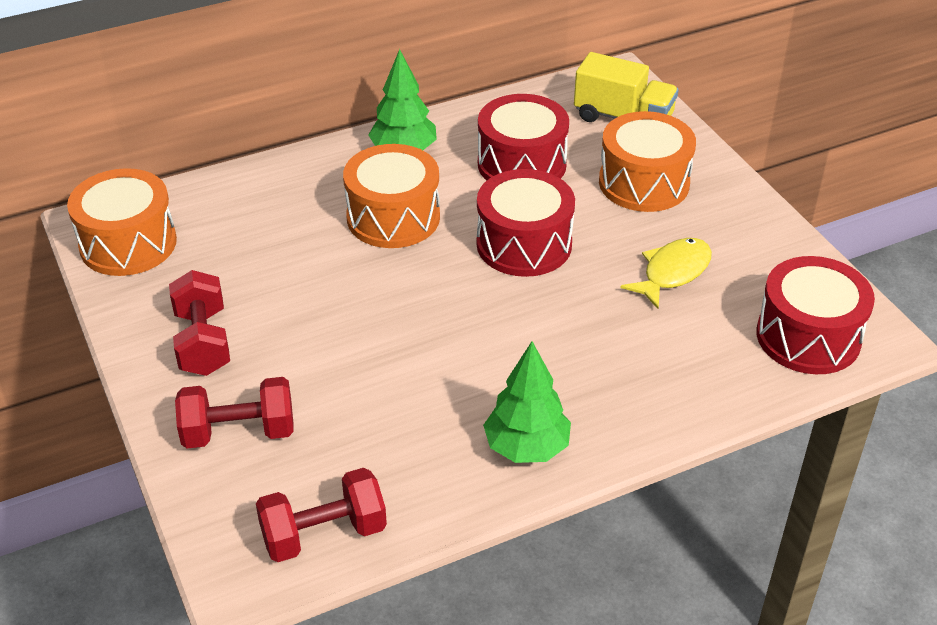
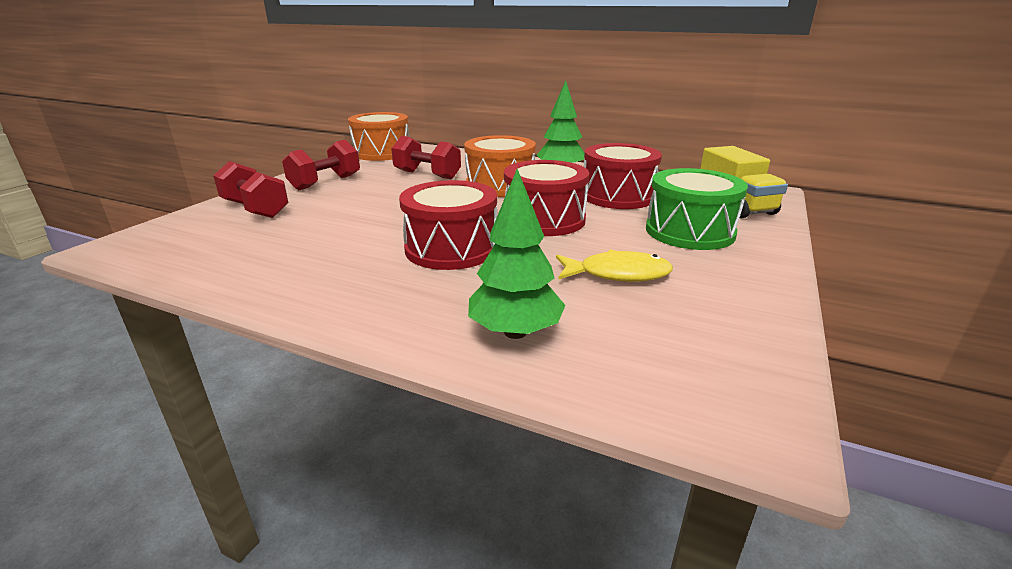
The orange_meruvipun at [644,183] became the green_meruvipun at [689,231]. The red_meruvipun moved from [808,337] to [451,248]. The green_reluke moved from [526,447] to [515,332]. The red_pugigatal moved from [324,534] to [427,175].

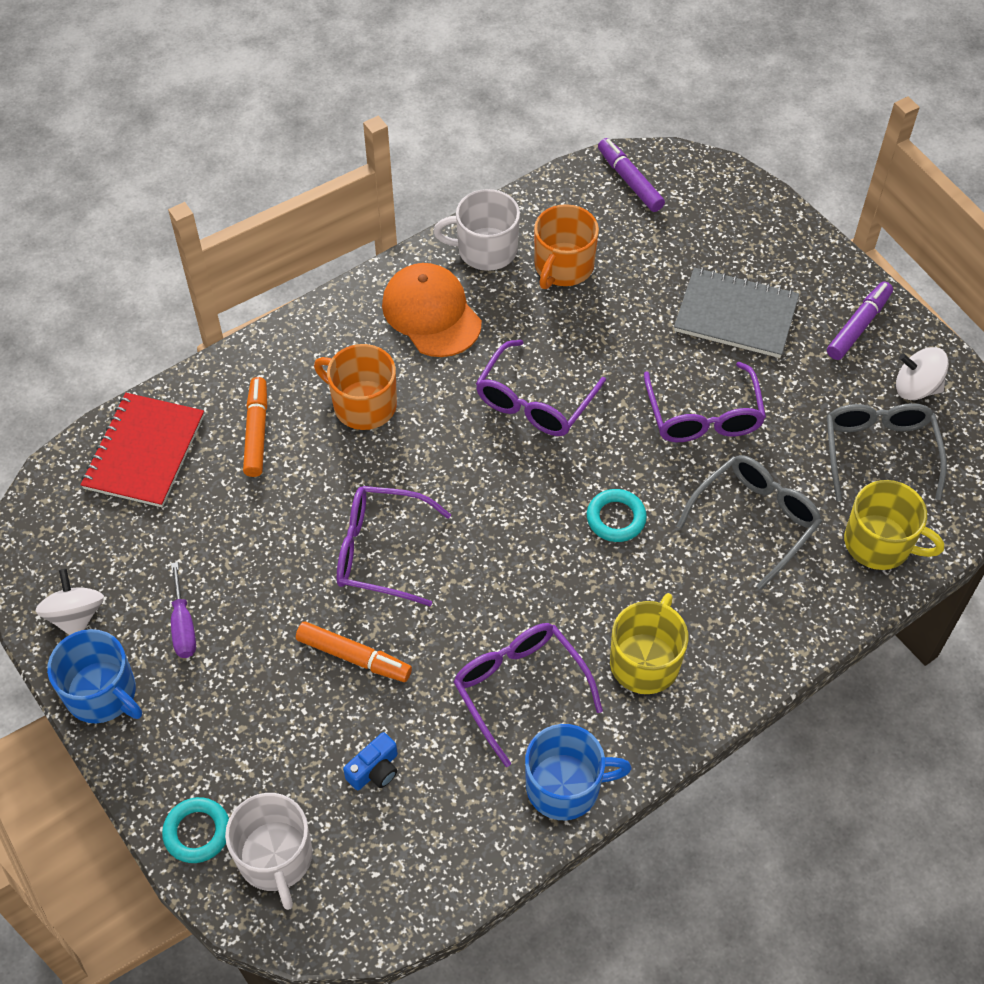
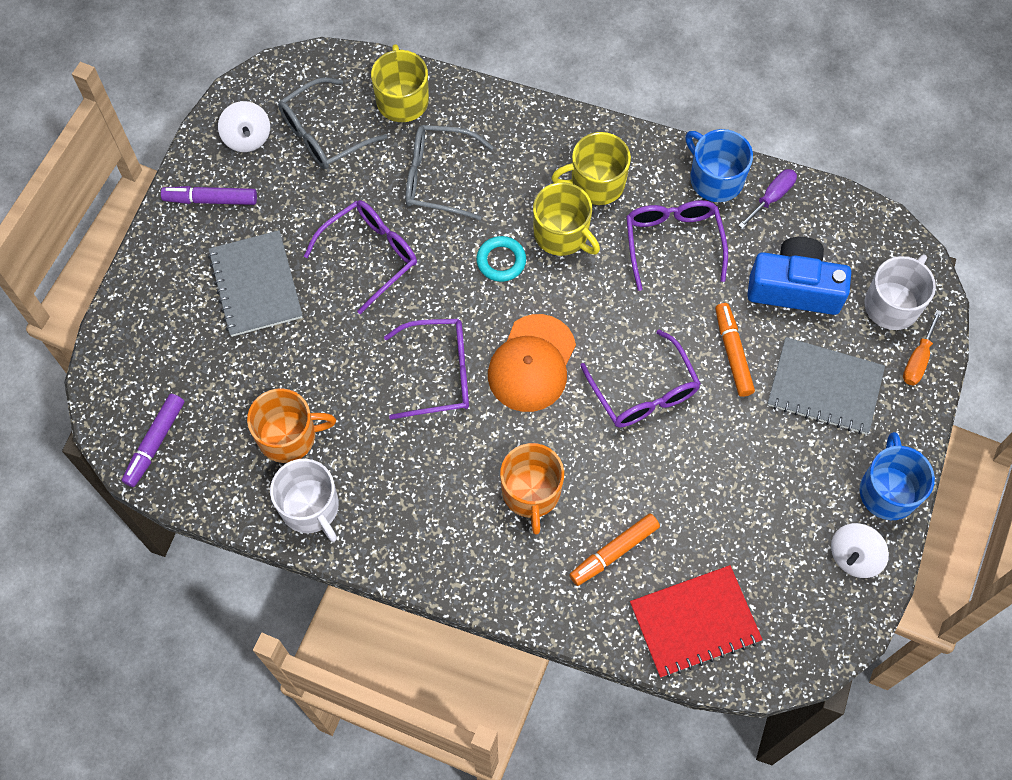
The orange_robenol moved from [431,313] to [532,363]. The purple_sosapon moved from [183,626] to [772,197]. The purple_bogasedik at [519,688] turned 150 degrees clockwise. The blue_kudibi at [375,770] changed to 2.18 times the size. The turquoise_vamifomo at [197,832] was replaced by the orange_sosapon at [917,359]. The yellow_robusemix at [562,234] appeared. The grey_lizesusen at [824,387] appeared.

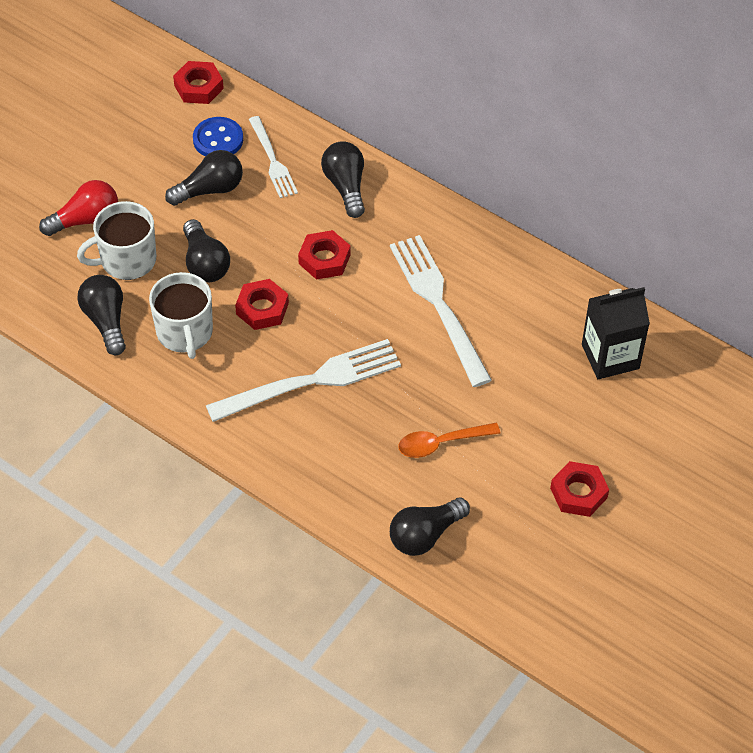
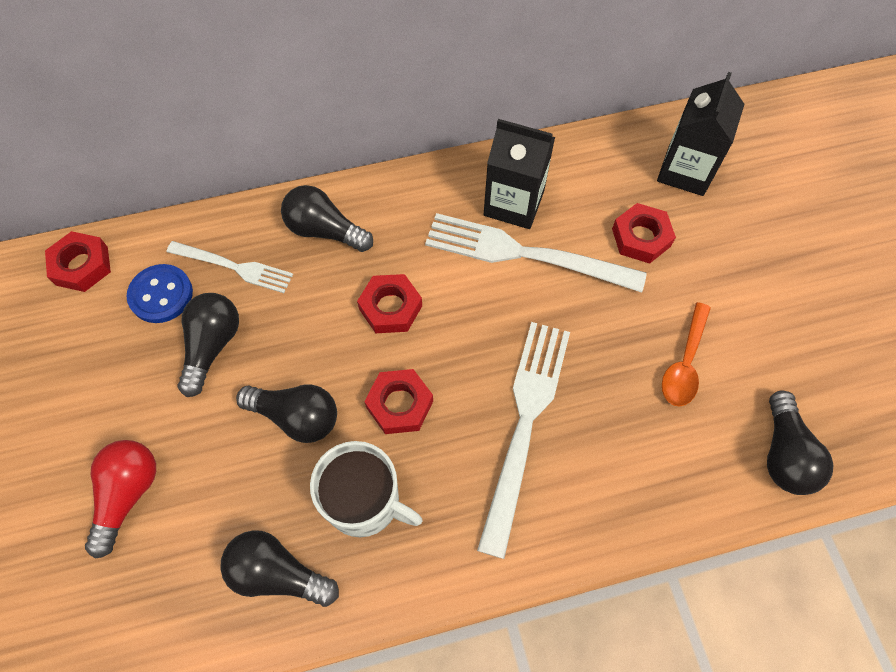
The white_robusemix at [127,260] disappeared. The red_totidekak moved from [578,493] to [641,237]. The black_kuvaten at [513,203] appeared.

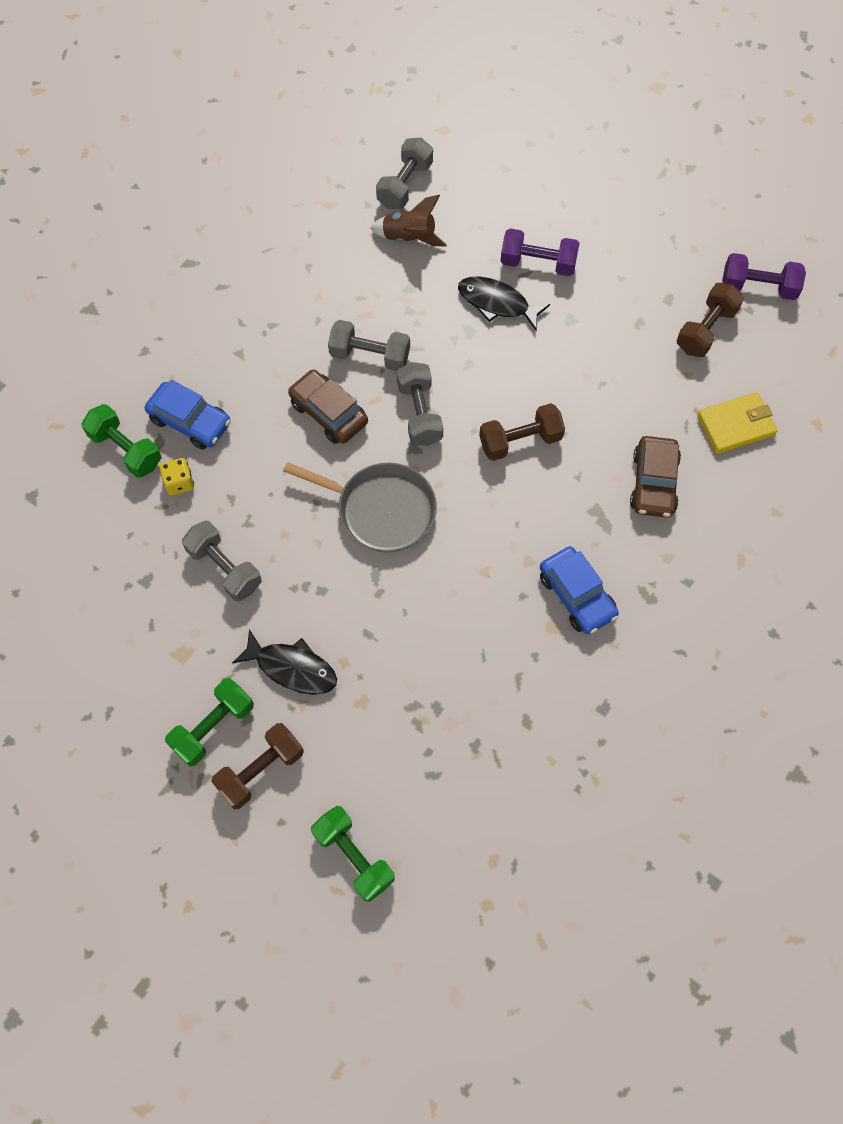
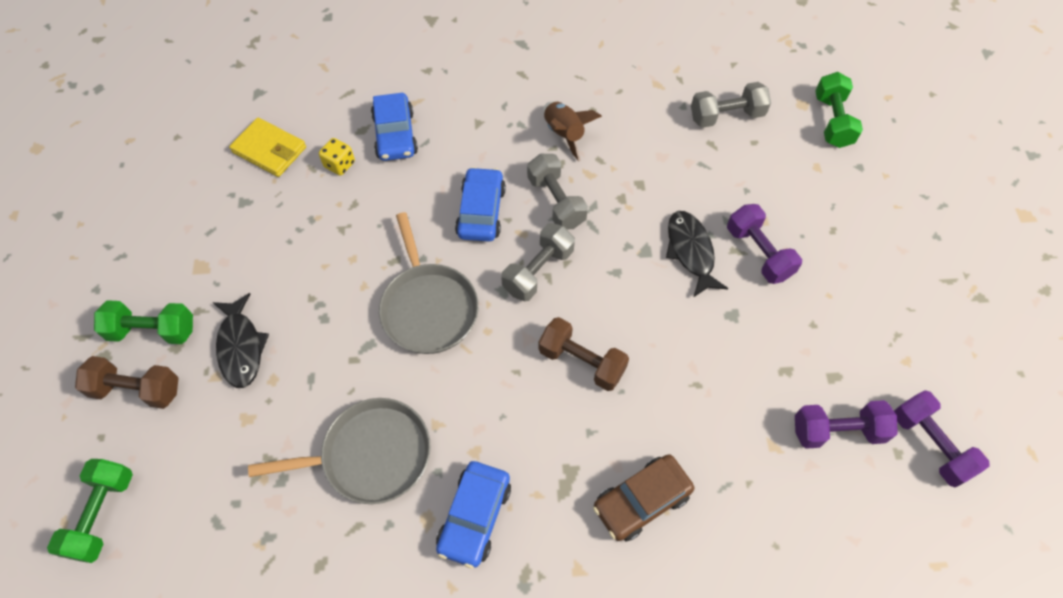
The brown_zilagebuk moved from [409,238] to [564,134]. The brown_pugigatal at [706,330] became the purple_pugigatal at [837,431]. The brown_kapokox at [328,413] became the blue_kapokox at [481,211]. The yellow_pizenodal moved from [735,425] to [269,150]. The green_pugigatal moved from [126,449] to [832,121]. The grey_pugigatal at [224,568] disappeared. The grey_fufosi at [371,455] appeared.

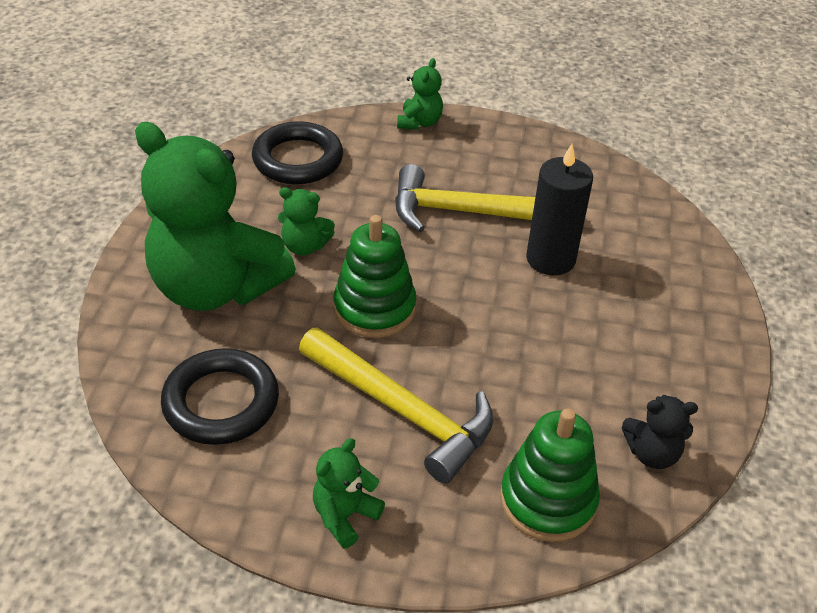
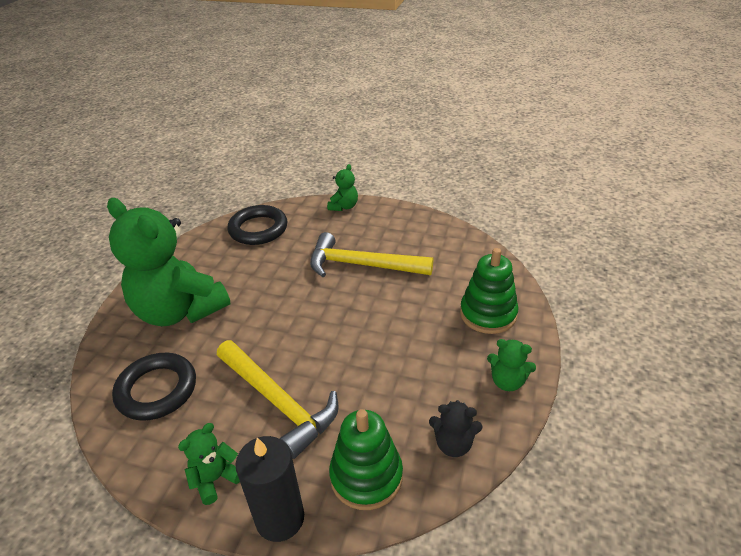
The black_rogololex moved from [550,259] to [280,518]. The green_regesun moved from [305,246] to [507,381]. The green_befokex moved from [374,308] to [488,314].

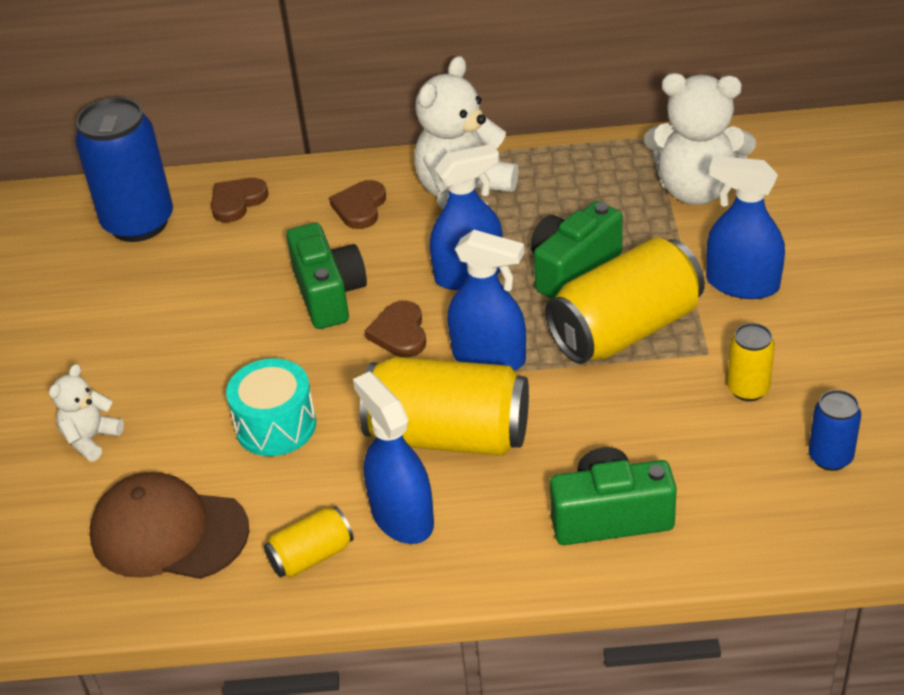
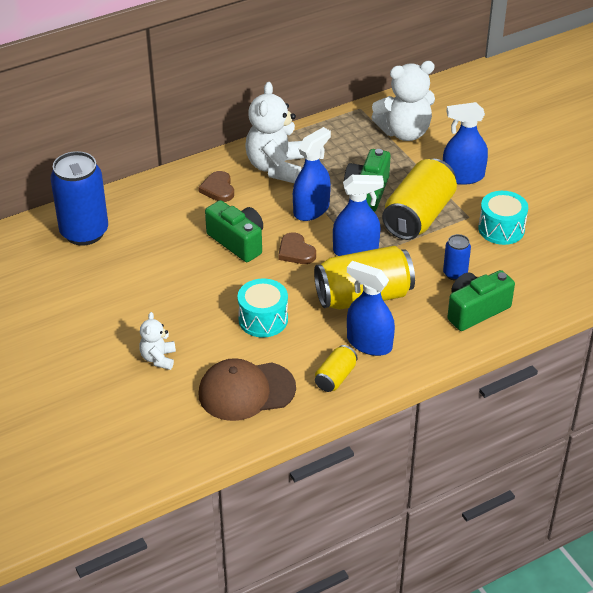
The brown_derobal at [237,202] disappeared. The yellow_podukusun at [748,389] was replaced by the turquoise_meruvipun at [501,229]. The blue_podukusun moved from [830,457] to [455,273].

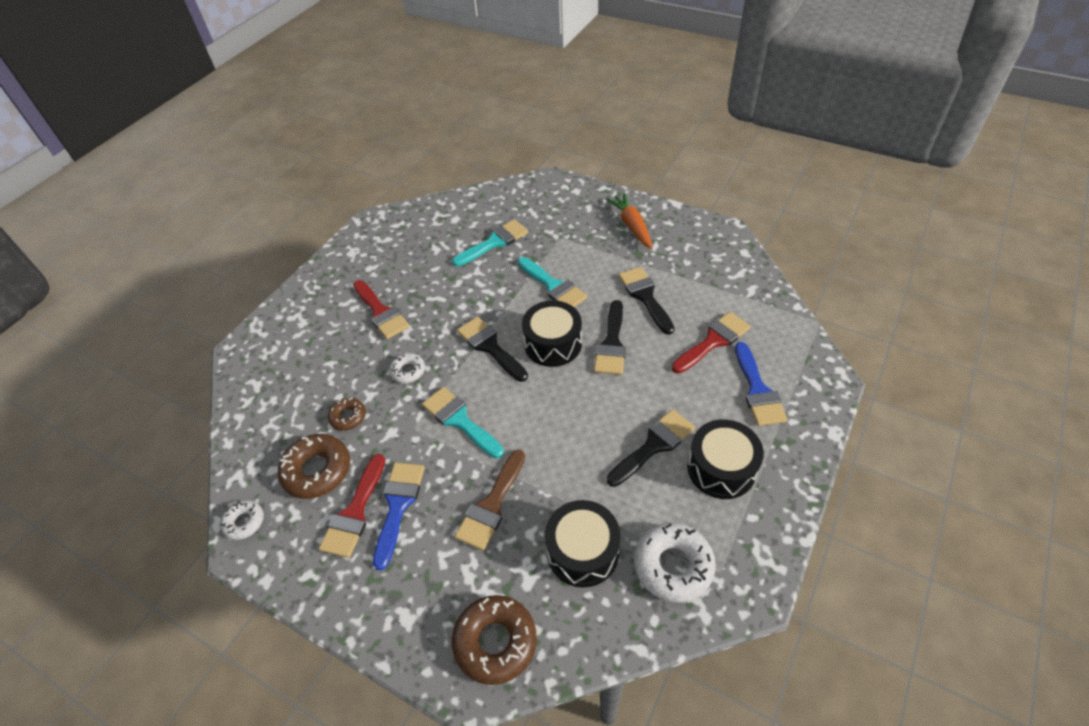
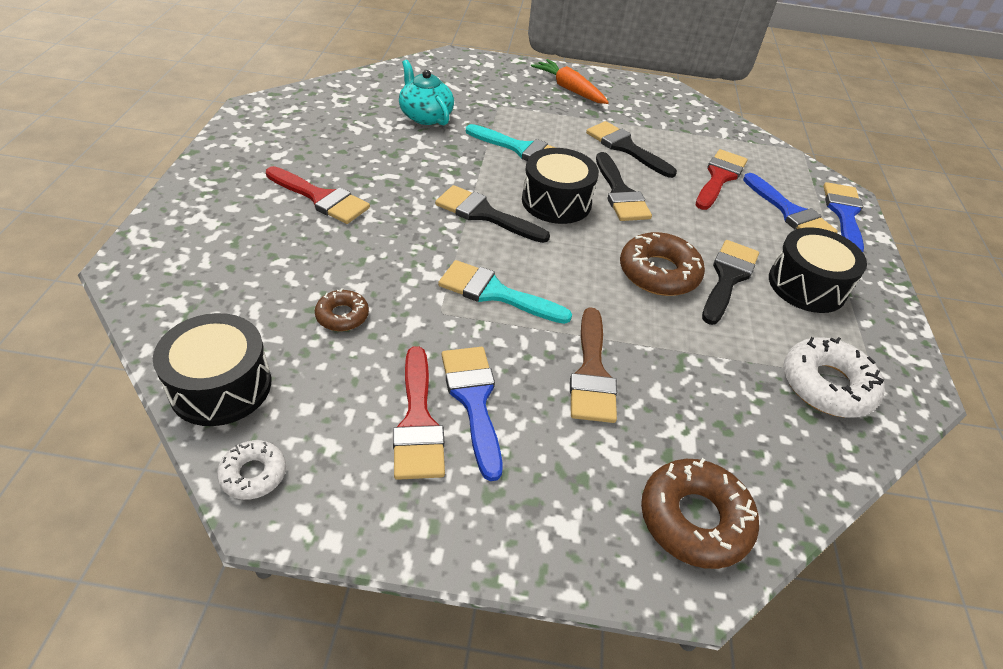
The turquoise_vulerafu at [494,242] was replaced by the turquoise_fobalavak at [425,116]. The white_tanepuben at [408,371] disappeared. The brown_tanepuben moved from [317,470] to [659,273]. The black_meruvipun moved from [582,551] to [221,386]. The blue_vulerafu at [844,214] appeared.

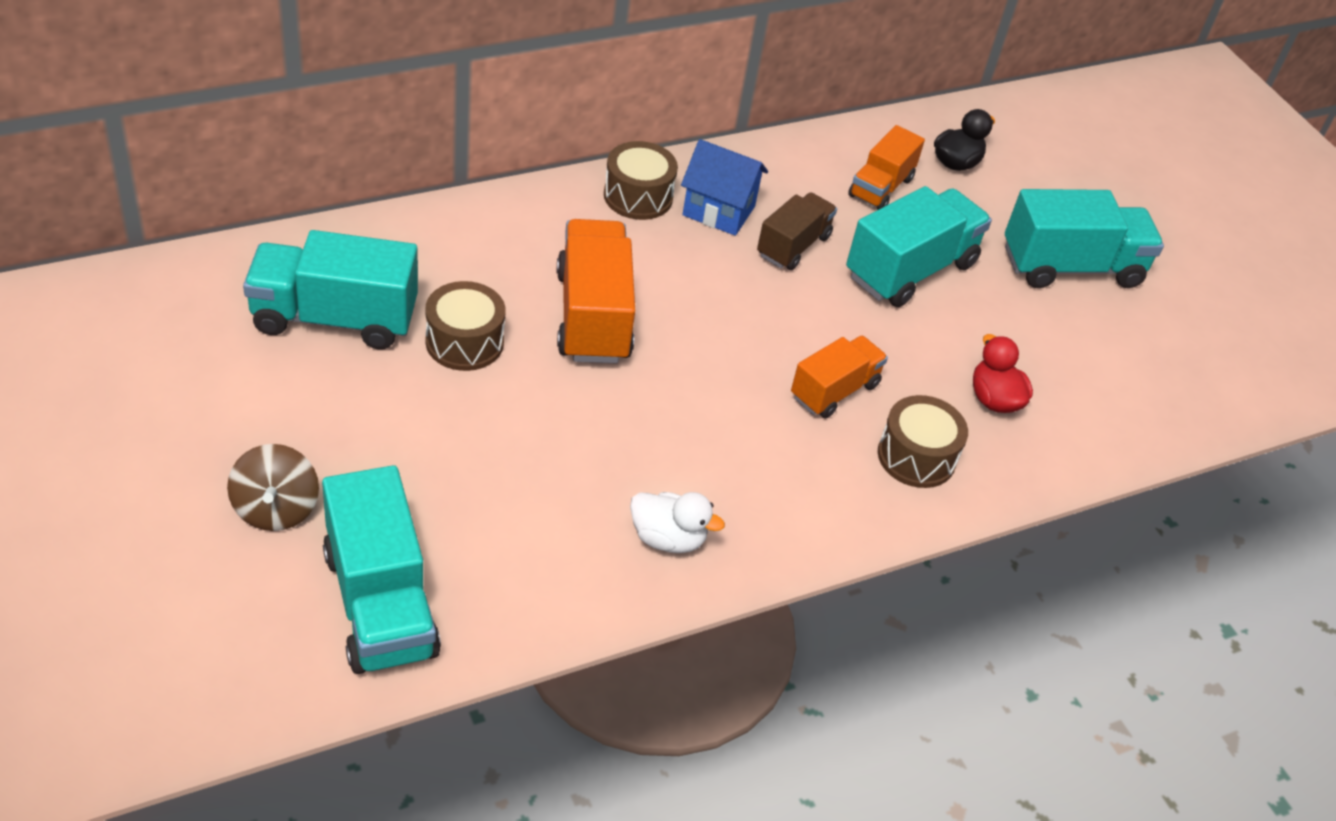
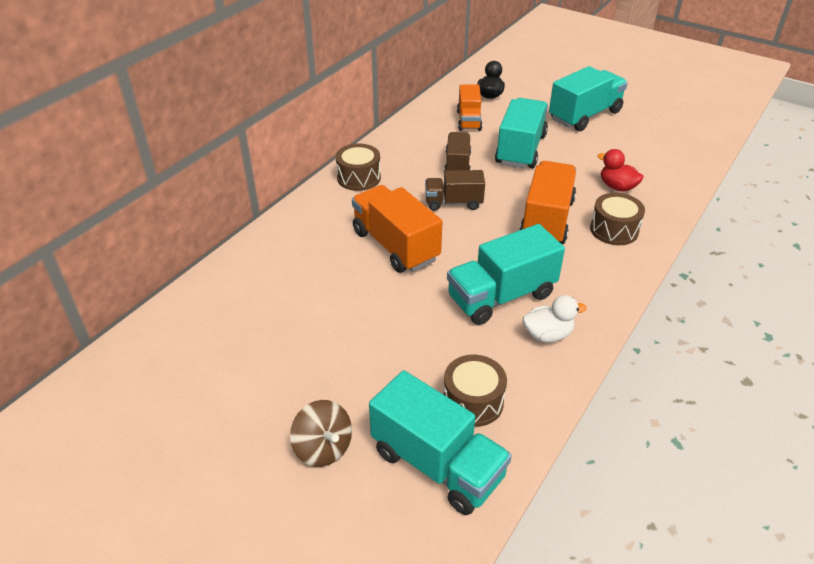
The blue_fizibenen at [718,211] disappeared. The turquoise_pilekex moved from [334,318] to [501,296]. The brown_meruvipun moved from [464,342] to [473,401]. The orange_pilekex at [834,391] changed to 1.62 times the size. The brown_pilekex at [453,203] appeared.

